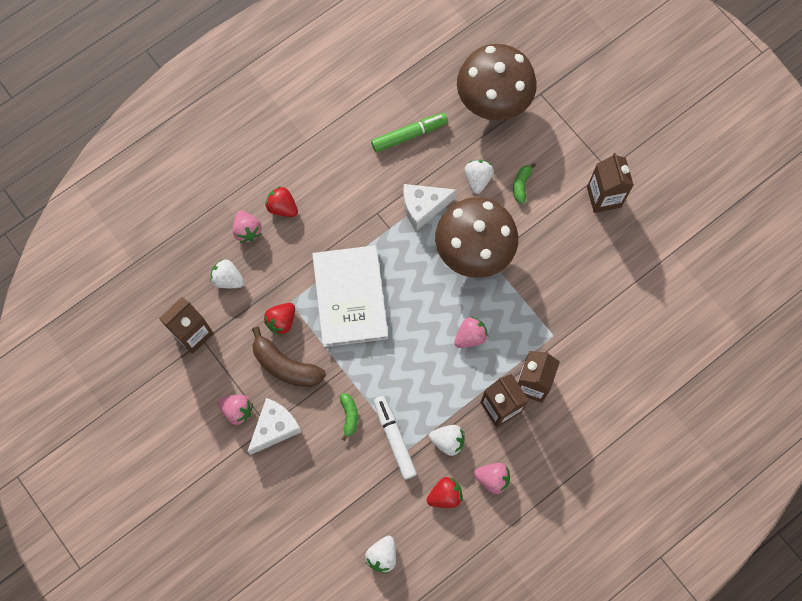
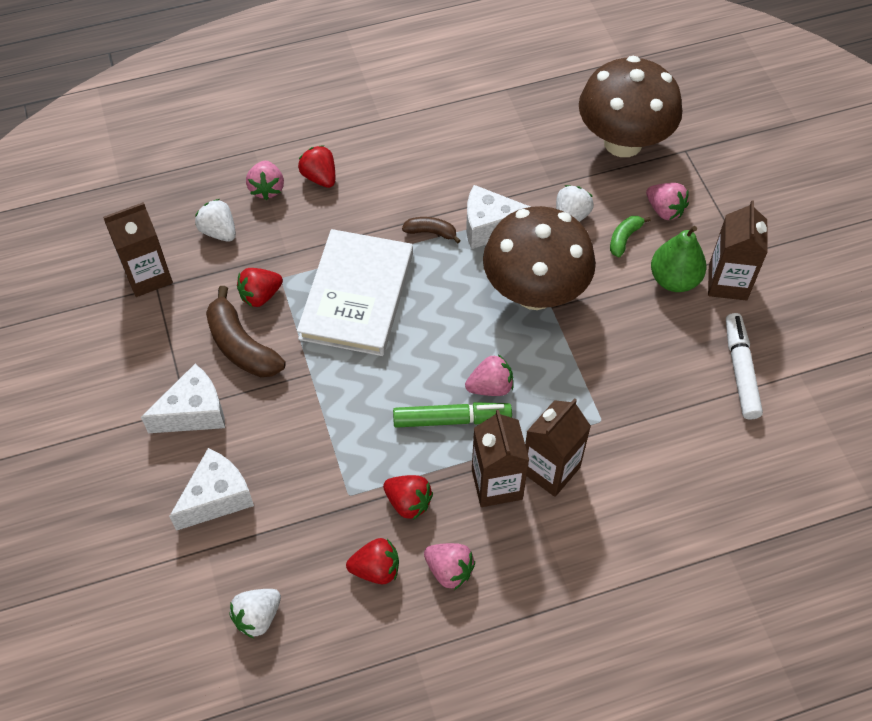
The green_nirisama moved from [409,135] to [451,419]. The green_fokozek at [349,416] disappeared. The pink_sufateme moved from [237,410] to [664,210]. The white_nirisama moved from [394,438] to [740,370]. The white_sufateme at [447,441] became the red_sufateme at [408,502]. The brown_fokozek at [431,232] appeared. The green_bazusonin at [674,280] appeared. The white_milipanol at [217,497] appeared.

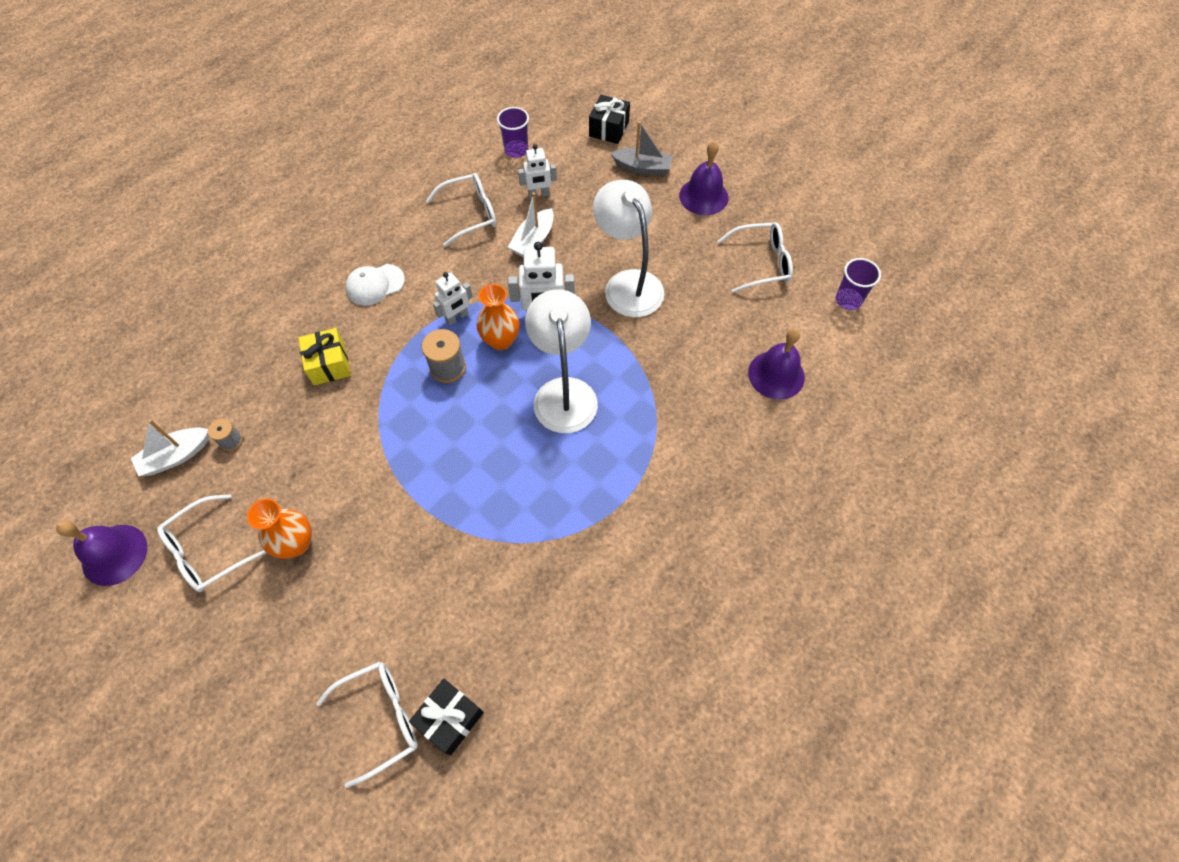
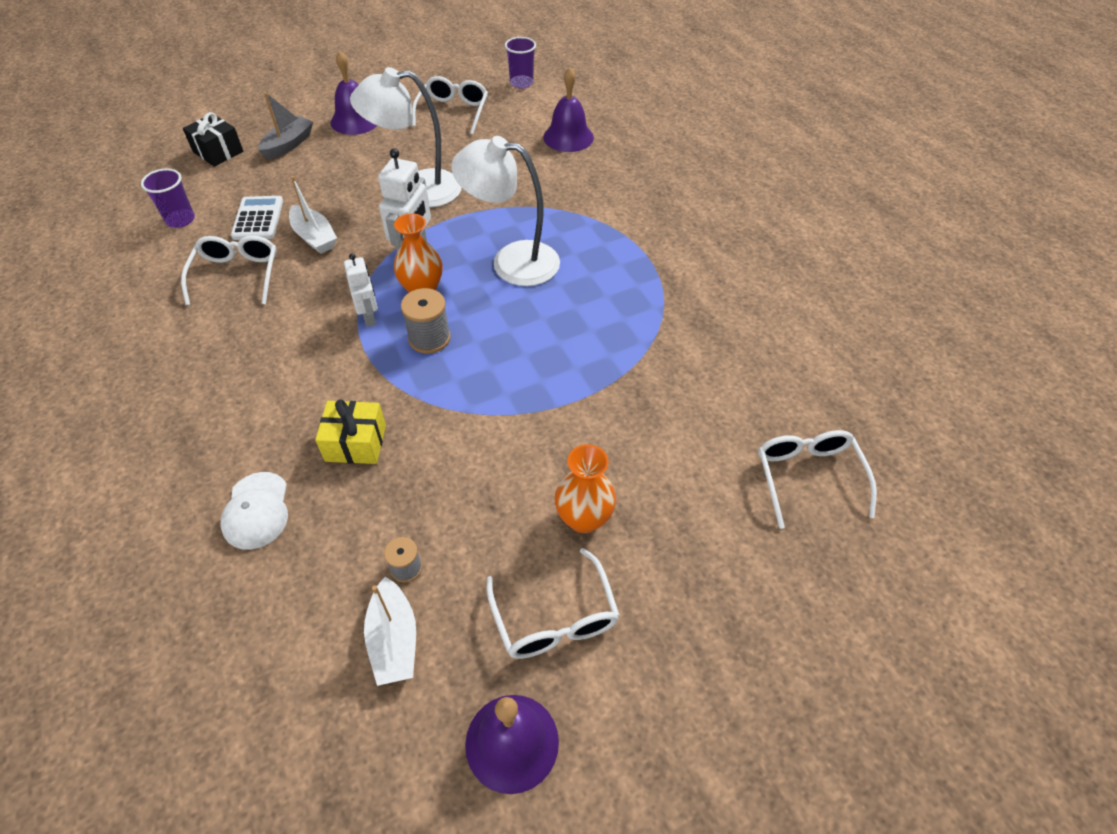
The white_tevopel at [539,195] was replaced by the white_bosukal at [258,219]. The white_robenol moved from [375,285] to [256,511]. The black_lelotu at [450,718] disappeared.

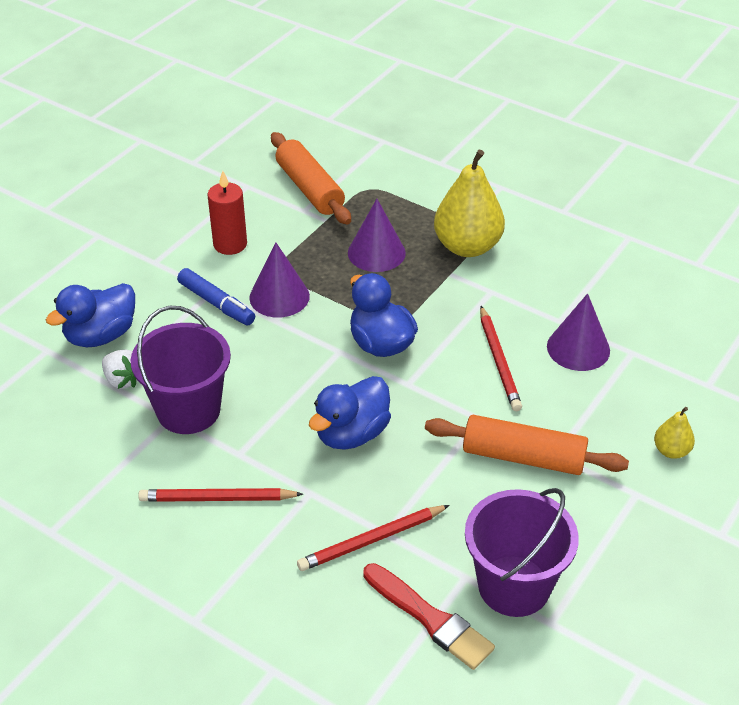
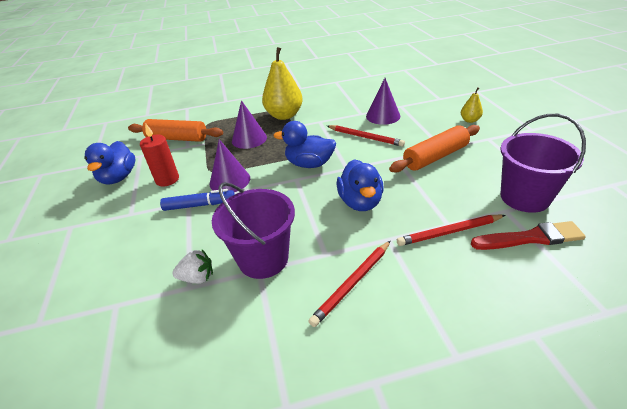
The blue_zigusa moved from [101,335] to [118,177]. The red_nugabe at [372,540] turned 60 degrees clockwise.

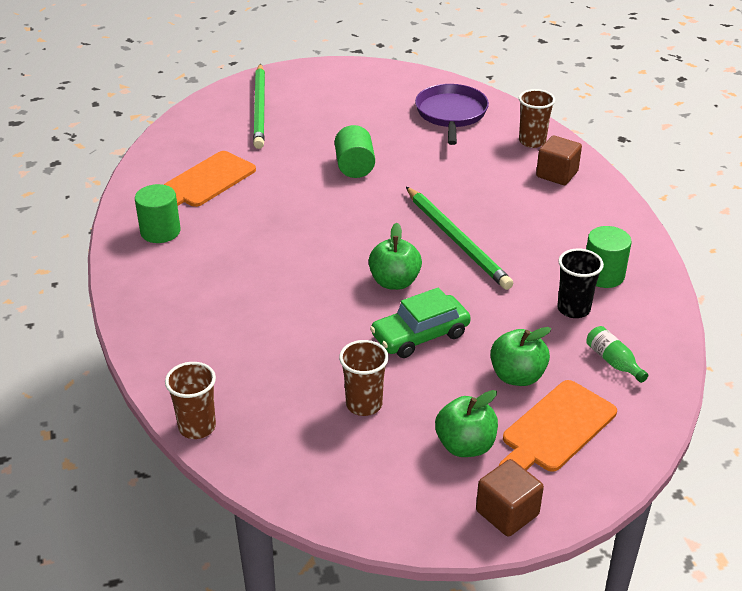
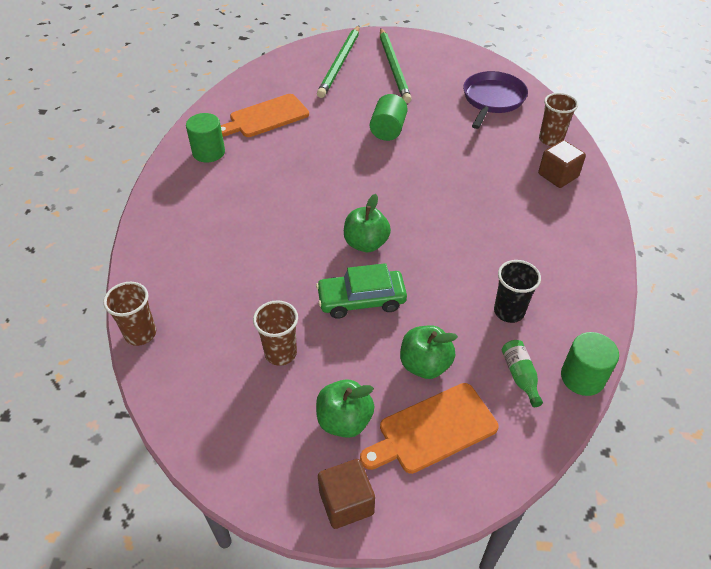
The green_nugabe moved from [457,240] to [394,67]. The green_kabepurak moved from [603,275] to [582,377].

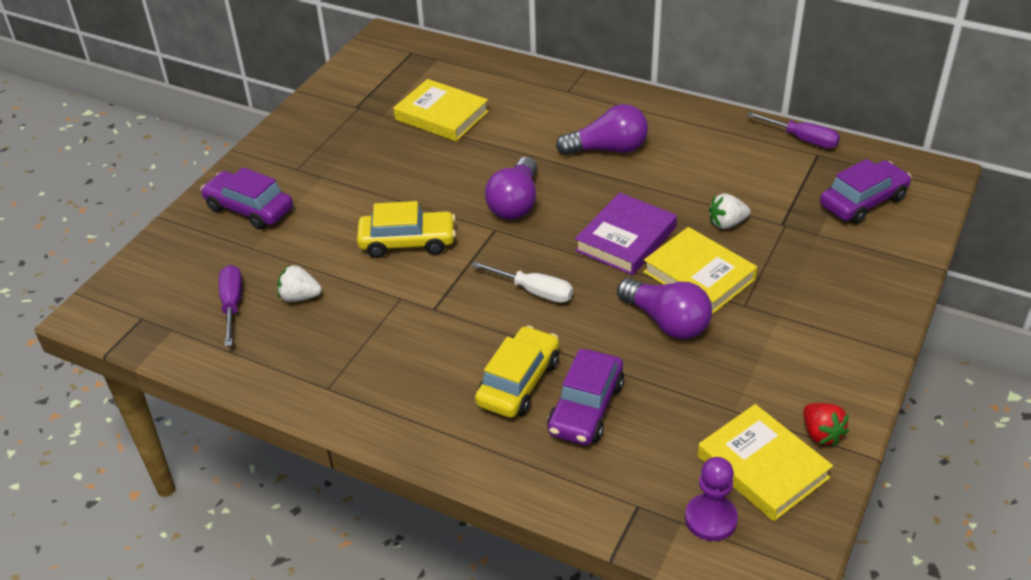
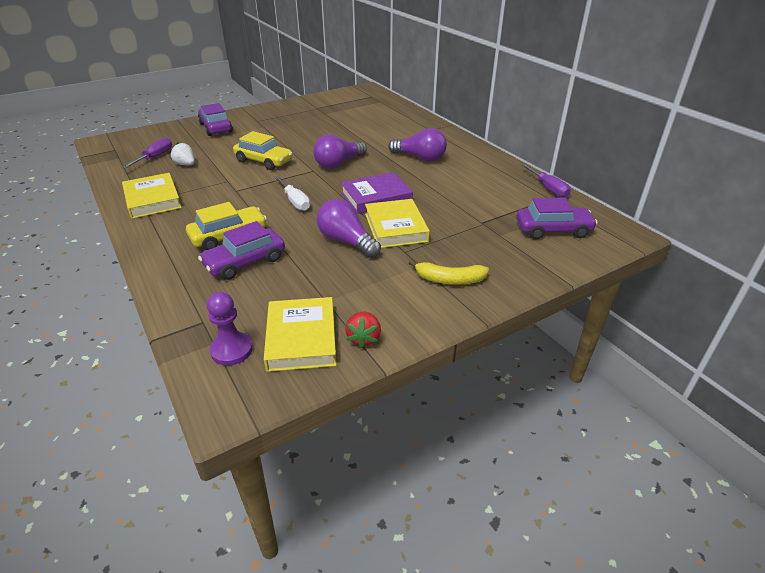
The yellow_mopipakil moved from [441,115] to [152,200]. The white_sufateme at [727,223] disappeared. The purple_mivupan at [667,322] turned 150 degrees clockwise. The yellow_fokozek at [449,280] appeared.

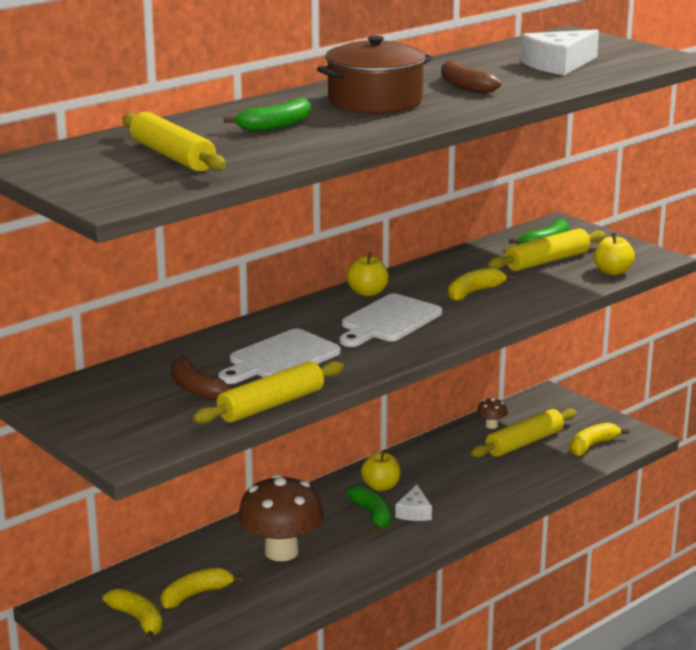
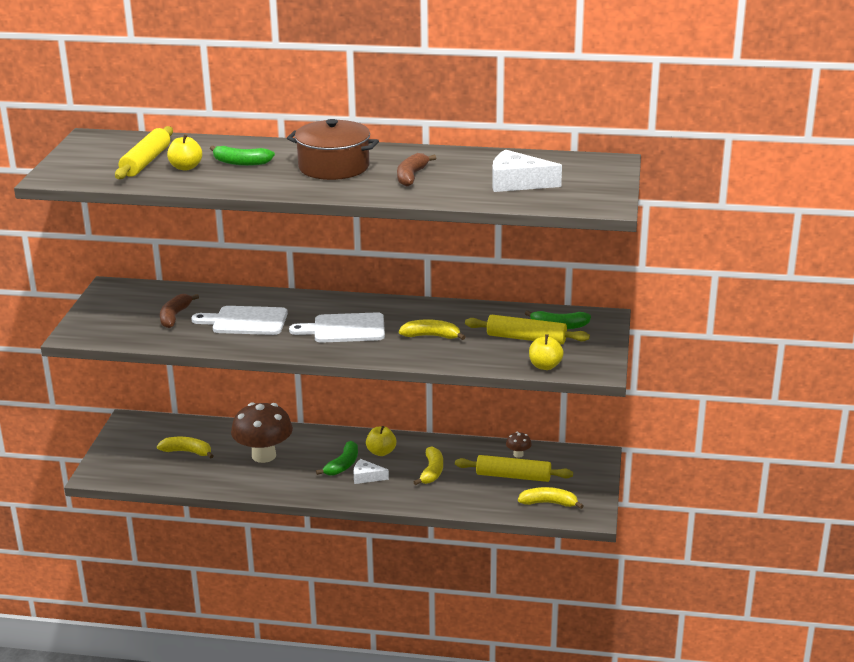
The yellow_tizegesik moved from [367,292] to [186,167]. The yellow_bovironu at [271,405] disappeared. The white_milipanol at [414,512] turned 45 degrees clockwise. The yellow_fokozek moved from [138,620] to [432,471].

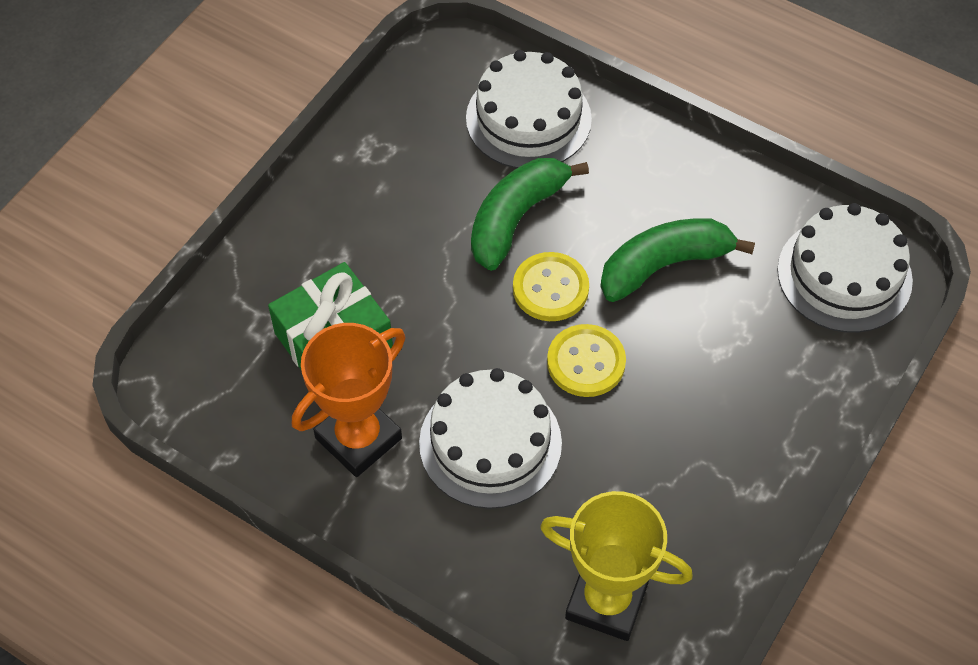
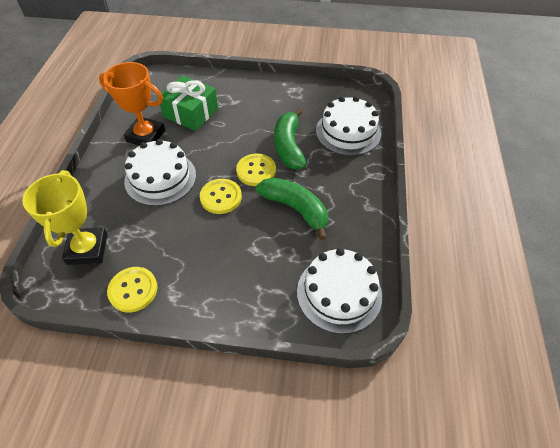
The green_fokozek at [516,218] turned 105 degrees counterclockwise. The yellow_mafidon at [133,290] appeared.

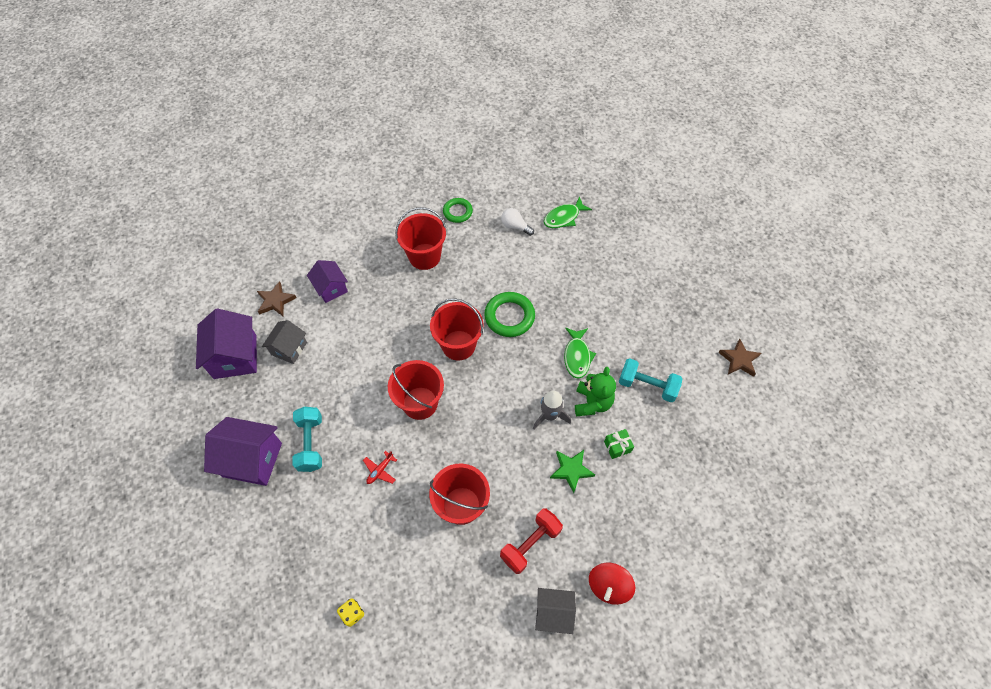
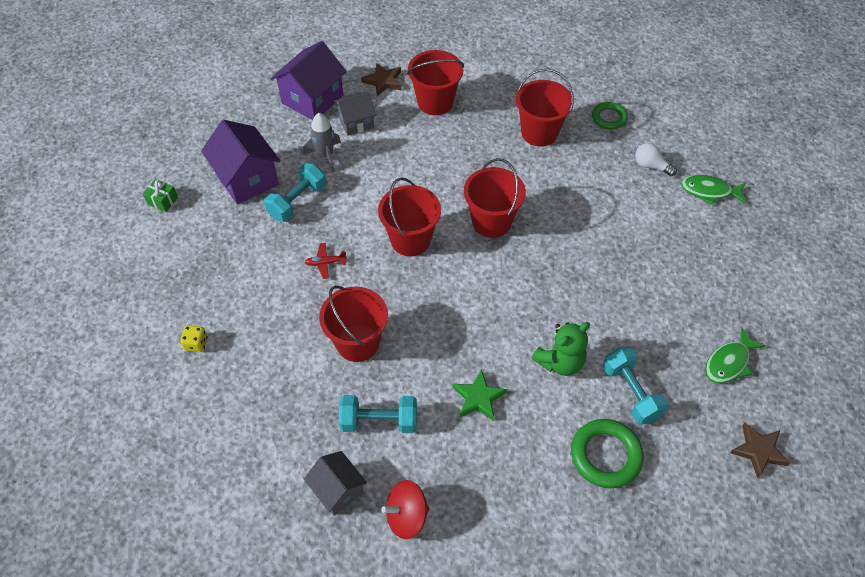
The white_mivupan at [515,226] turned 45 degrees counterclockwise. The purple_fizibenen at [331,288] was replaced by the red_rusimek at [435,102]. The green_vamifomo moved from [509,316] to [605,455]. The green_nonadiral moved from [577,356] to [729,362]. The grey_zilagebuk moved from [550,416] to [325,155]. The green_lelotu moved from [617,446] to [163,201]. The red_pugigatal at [530,544] became the turquoise_pugigatal at [379,421].

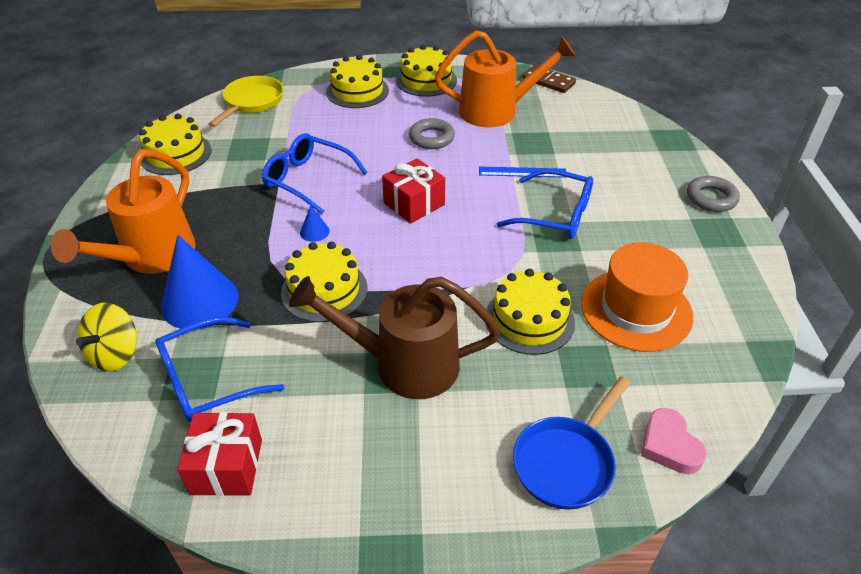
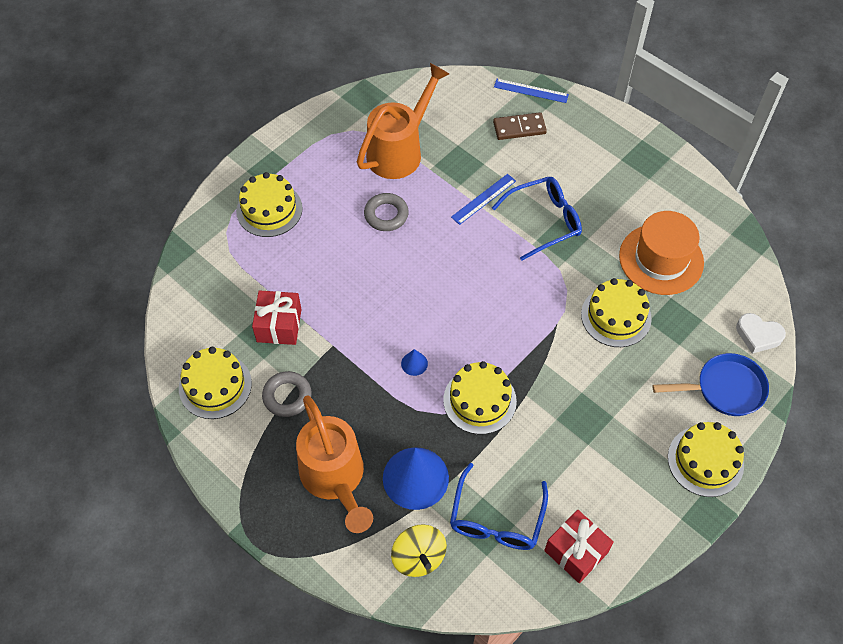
The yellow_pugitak moved from [426,80] to [705,461]. The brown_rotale moved from [548,81] to [519,128]. The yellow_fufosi at [252,102] disappeared. The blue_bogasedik at [308,179] disappeared. The red_lelotu moved from [414,204] to [279,325]. The grey_vamifomo moved from [711,198] to [287,396]. The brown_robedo at [404,364] disappeared. The blue_fufosi at [566,462] turned 90 degrees counterclockwise. The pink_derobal at [669,445] became the white_derobal at [758,335]. The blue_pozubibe at [531,91] appeared.

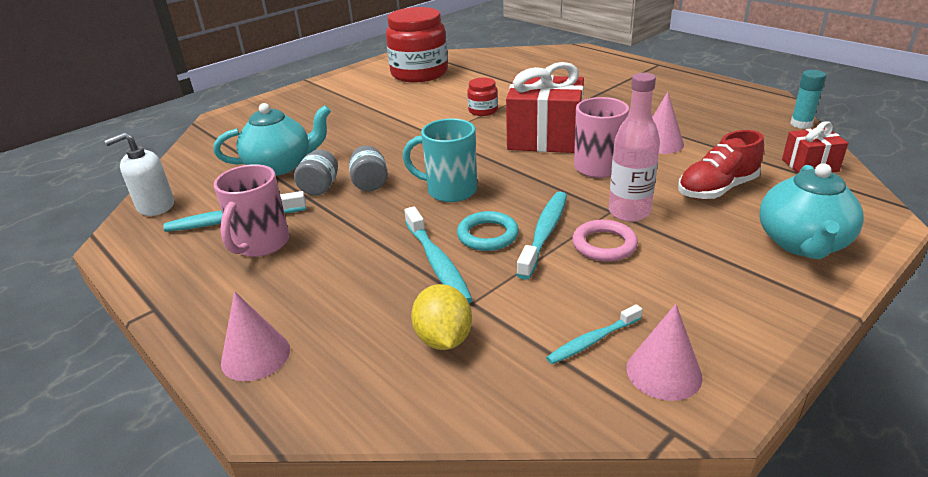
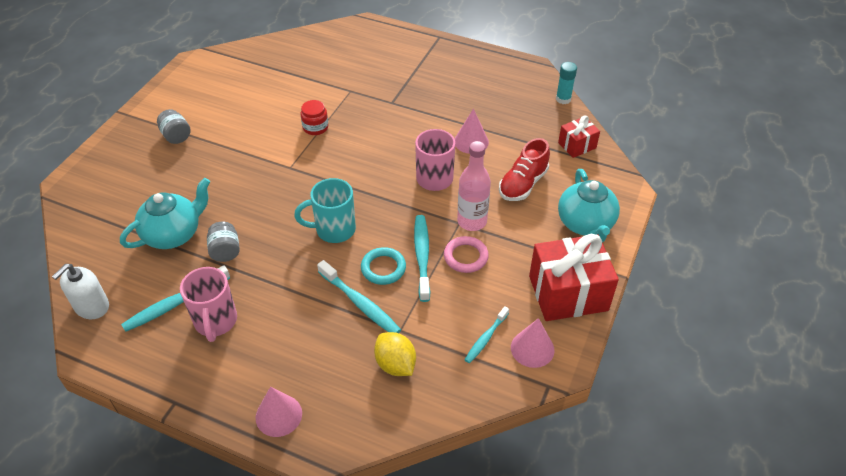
The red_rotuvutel at [419,73] disappeared. The red_lelotu moved from [545,138] to [568,293]. The grey_rotuvutel moved from [370,183] to [176,136].

